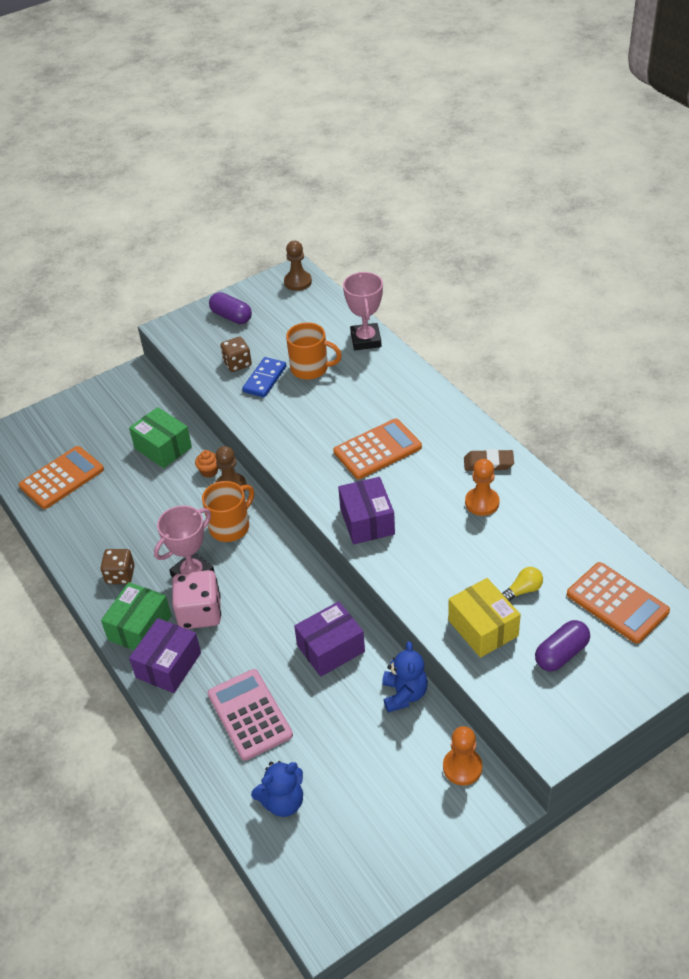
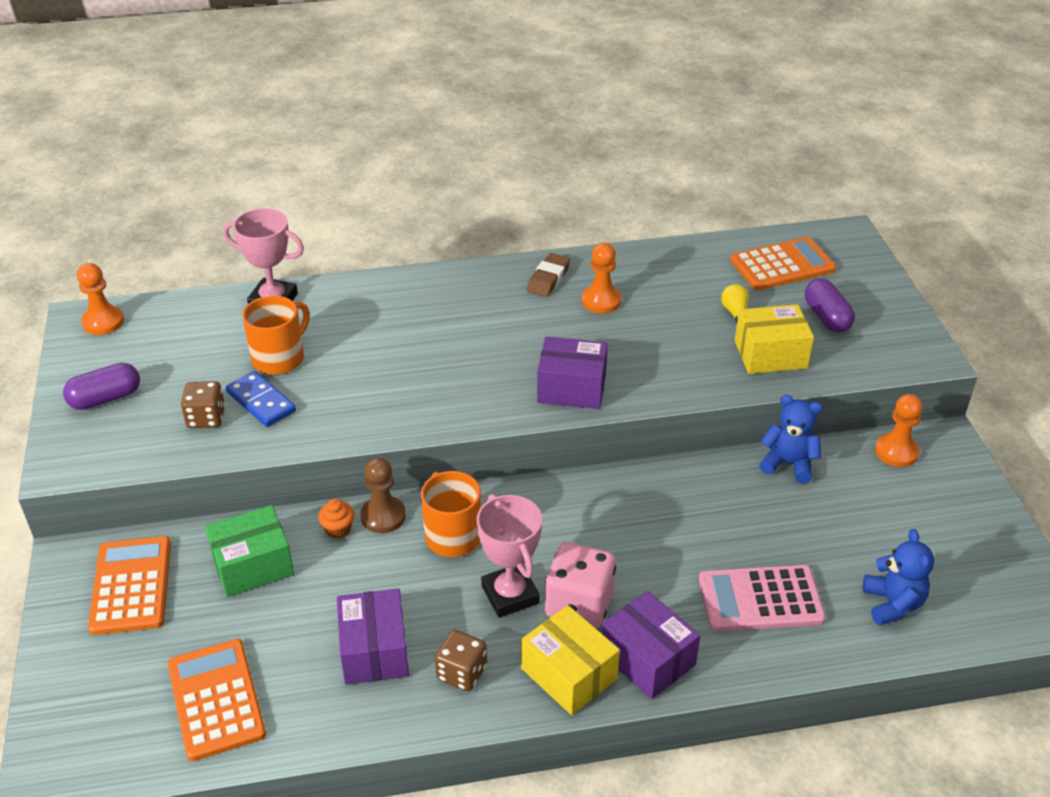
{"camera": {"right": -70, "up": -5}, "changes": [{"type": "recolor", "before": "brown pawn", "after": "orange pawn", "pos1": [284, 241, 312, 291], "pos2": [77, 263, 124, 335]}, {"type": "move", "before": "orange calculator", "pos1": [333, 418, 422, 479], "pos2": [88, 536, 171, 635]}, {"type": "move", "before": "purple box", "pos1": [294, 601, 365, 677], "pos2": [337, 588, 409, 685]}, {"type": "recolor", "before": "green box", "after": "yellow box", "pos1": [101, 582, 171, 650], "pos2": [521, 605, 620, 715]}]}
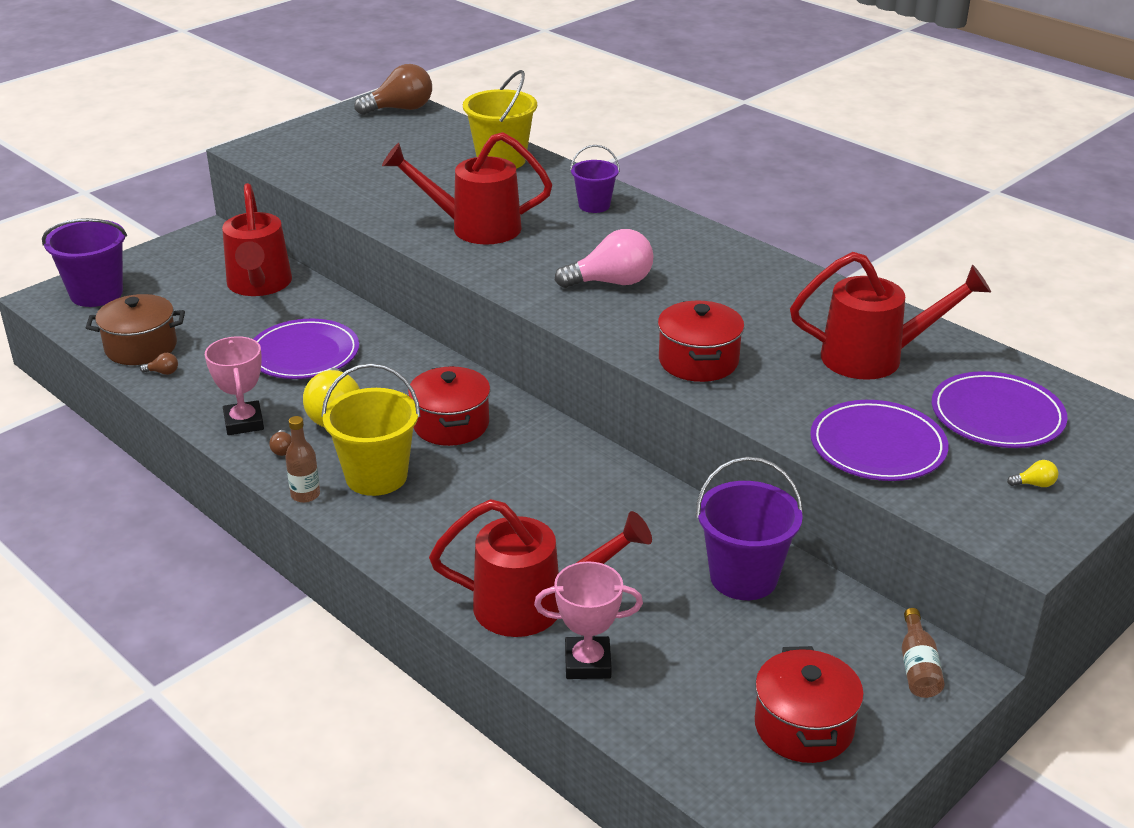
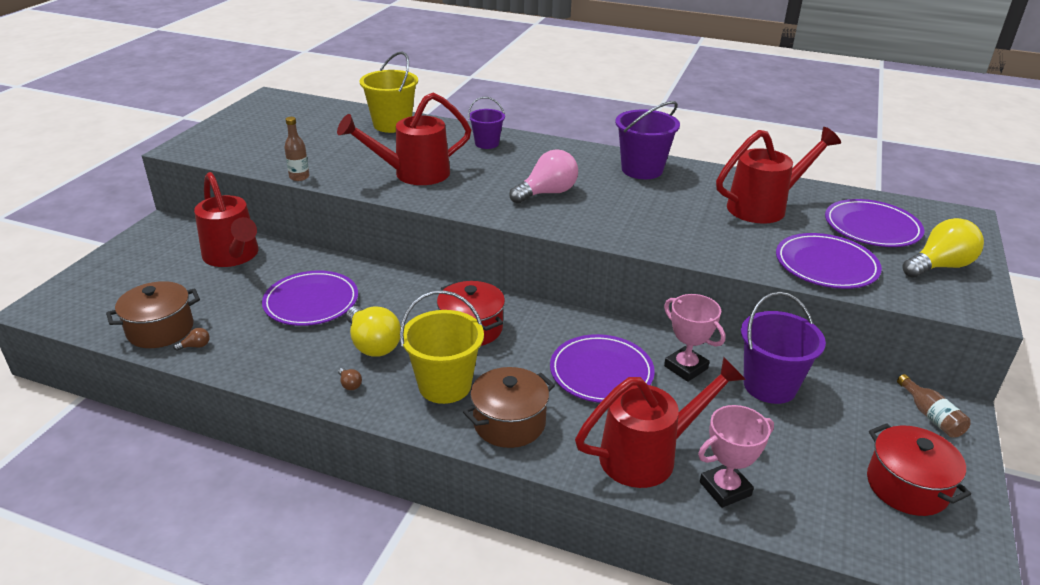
{"camera": {"right": -25, "up": 0}, "changes": [{"type": "move", "before": "brown bottle", "pos1": [285, 416, 320, 503], "pos2": [284, 117, 309, 181]}, {"type": "insert", "after": "brown pot", "pos2": [463, 367, 555, 448]}, {"type": "insert", "after": "purple plate", "pos2": [550, 334, 655, 403]}, {"type": "move", "before": "purple bucket", "pos1": [42, 218, 127, 307], "pos2": [615, 101, 680, 179]}, {"type": "move", "before": "pink trophy", "pos1": [205, 336, 264, 435], "pos2": [664, 294, 725, 382]}, {"type": "resize", "before": "yellow light bulb", "pos1": [1007, 460, 1058, 487], "pos2": [902, 218, 984, 278], "scale": 2.49}, {"type": "delete", "before": "brown light bulb", "pos1": [354, 64, 432, 115]}, {"type": "delete", "before": "red pot", "pos1": [658, 301, 744, 382]}]}
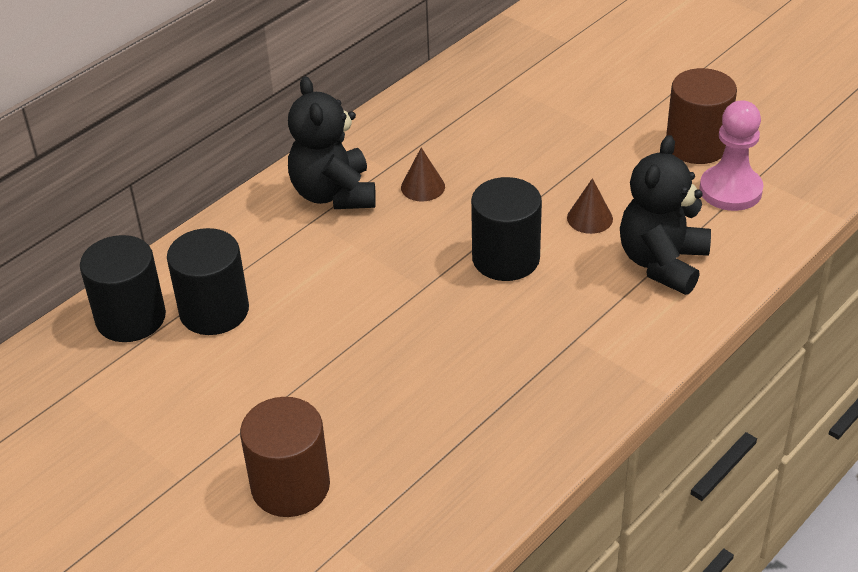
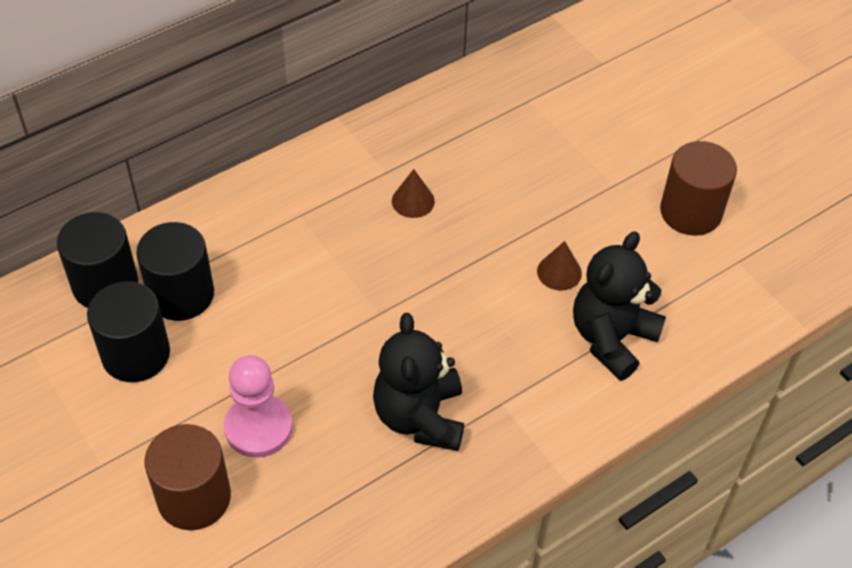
{"camera": {"right": 10, "up": 10}, "changes": [{"type": "move", "before": "black cylinder", "pos1": [471, 177, 542, 281], "pos2": [87, 281, 170, 382]}, {"type": "move", "before": "pink pawn", "pos1": [699, 100, 763, 211], "pos2": [224, 355, 293, 458]}, {"type": "move", "before": "black teddy bear", "pos1": [288, 76, 376, 209], "pos2": [373, 313, 464, 451]}]}
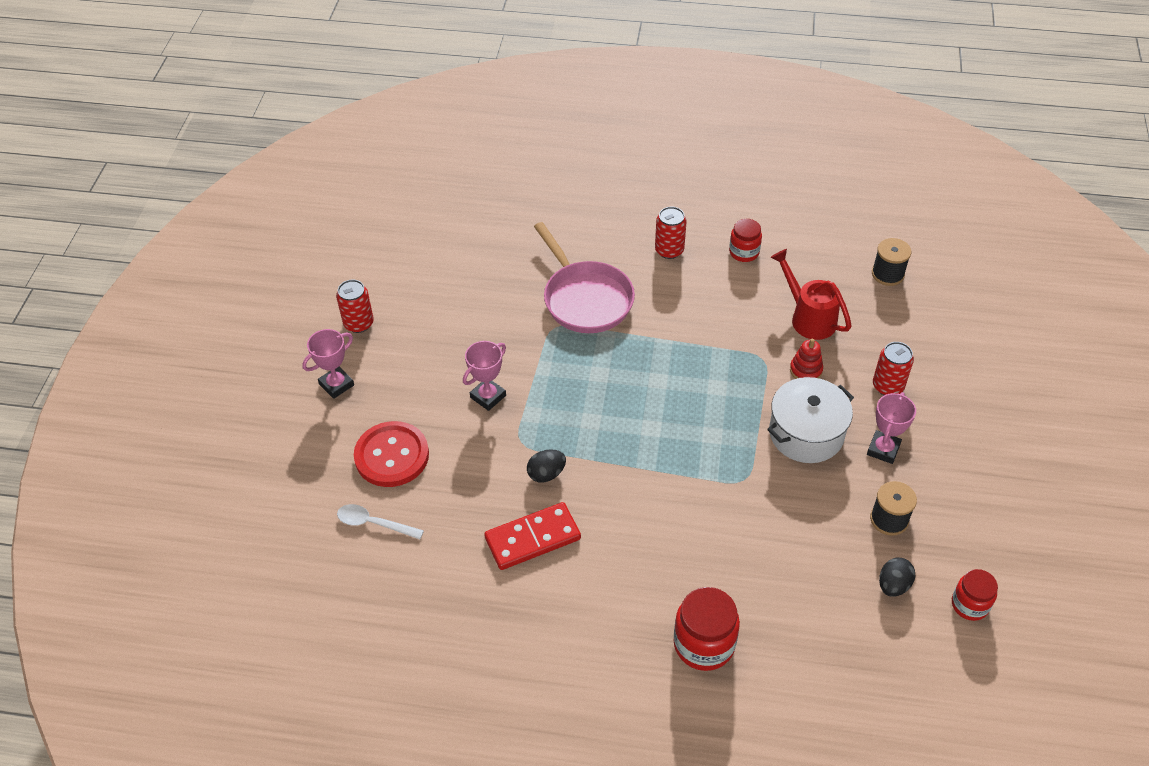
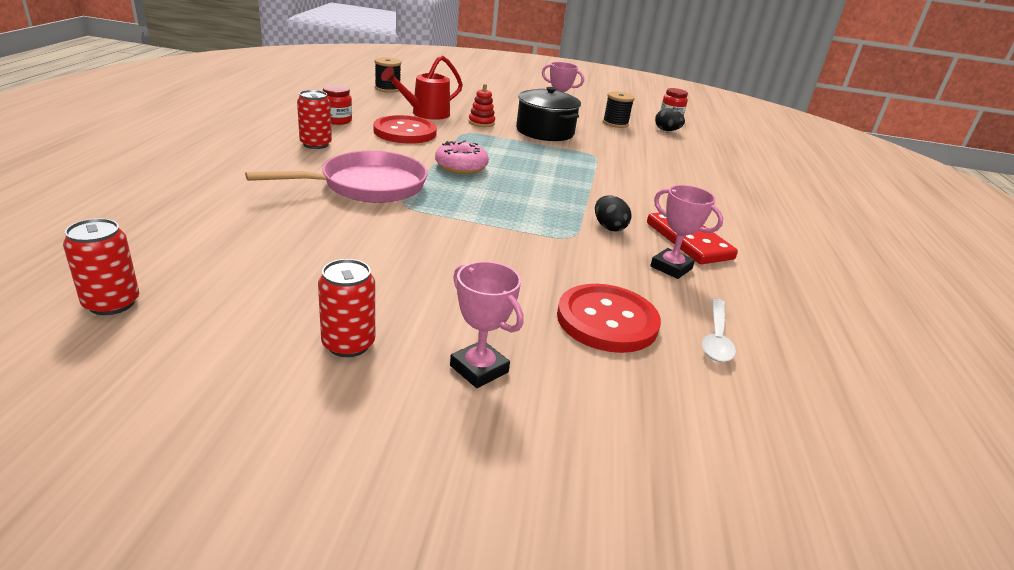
{"camera": {"right": -95, "up": -20}, "changes": [{"type": "move", "before": "red can", "pos1": [873, 342, 914, 395], "pos2": [63, 218, 139, 315]}, {"type": "insert", "after": "red button", "pos2": [373, 115, 437, 144]}, {"type": "insert", "after": "pink donut", "pos2": [435, 140, 489, 174]}, {"type": "recolor", "before": "white pot", "after": "black pot", "pos1": [767, 377, 854, 463], "pos2": [516, 87, 581, 141]}, {"type": "move", "before": "pink trophy", "pos1": [463, 341, 506, 411], "pos2": [650, 185, 723, 279]}, {"type": "delete", "before": "red jar", "pos1": [674, 587, 740, 671]}]}
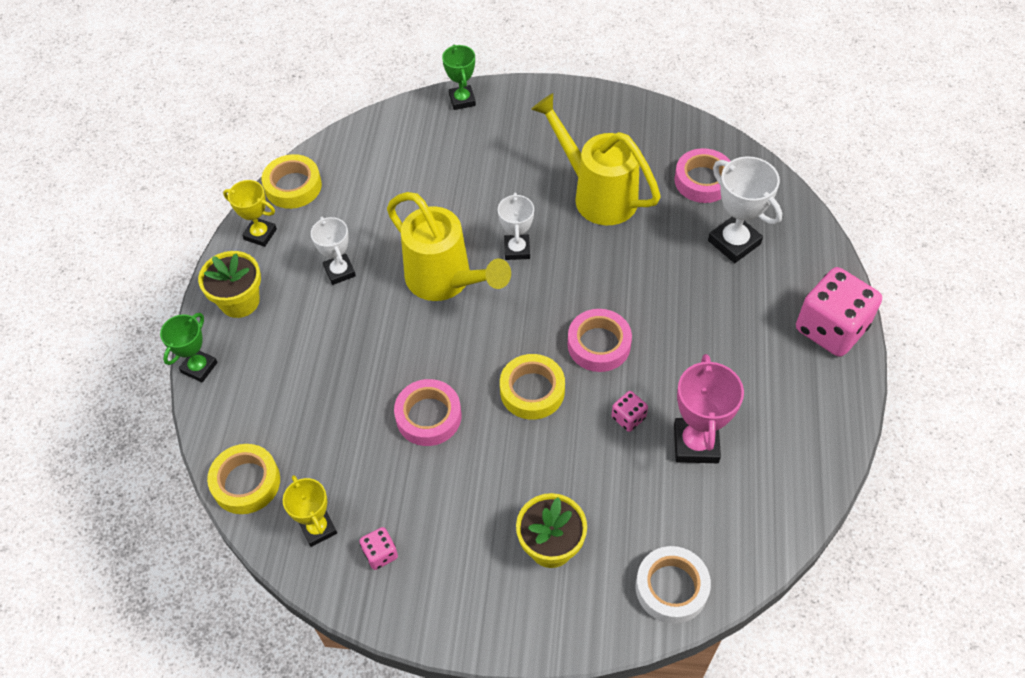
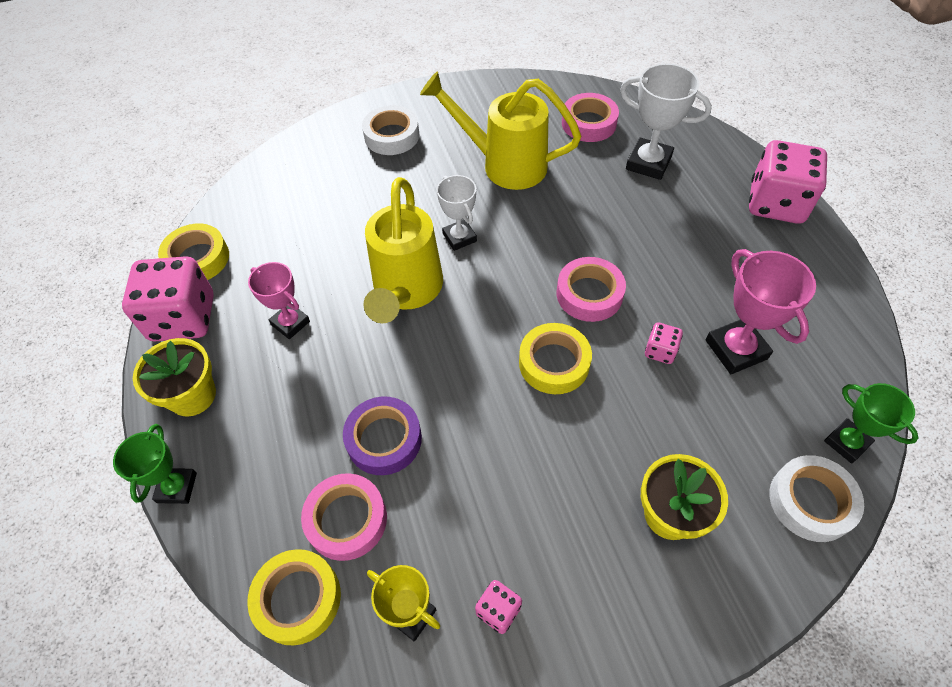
{"camera": {"right": -25, "up": 0}, "changes": [{"type": "replace", "before": "yellow trophy", "after": "pink dice", "pos1": [223, 180, 277, 247], "pos2": [122, 256, 214, 342]}, {"type": "recolor", "before": "white trophy", "after": "pink trophy", "pos1": [311, 217, 356, 285], "pos2": [248, 262, 310, 339]}, {"type": "move", "before": "pink tape", "pos1": [394, 379, 461, 446], "pos2": [301, 473, 387, 561]}, {"type": "insert", "after": "purple tape", "pos2": [343, 397, 422, 475]}, {"type": "insert", "after": "white tape", "pos2": [362, 105, 419, 155]}, {"type": "rotate", "before": "yellow watering can", "pos1": [387, 192, 511, 301], "pos2": [364, 177, 443, 323], "turn": 75}, {"type": "move", "before": "green trophy", "pos1": [442, 44, 476, 110], "pos2": [824, 383, 918, 464]}]}
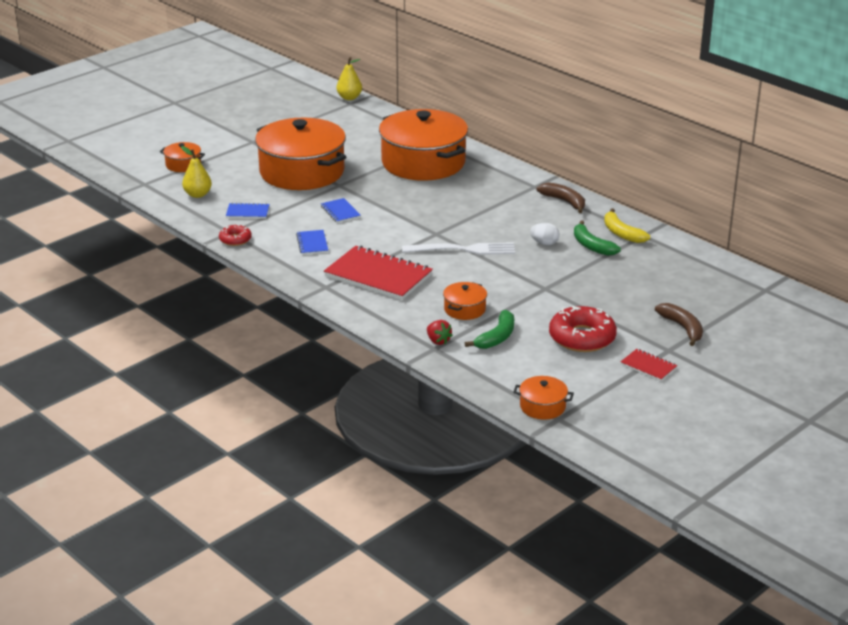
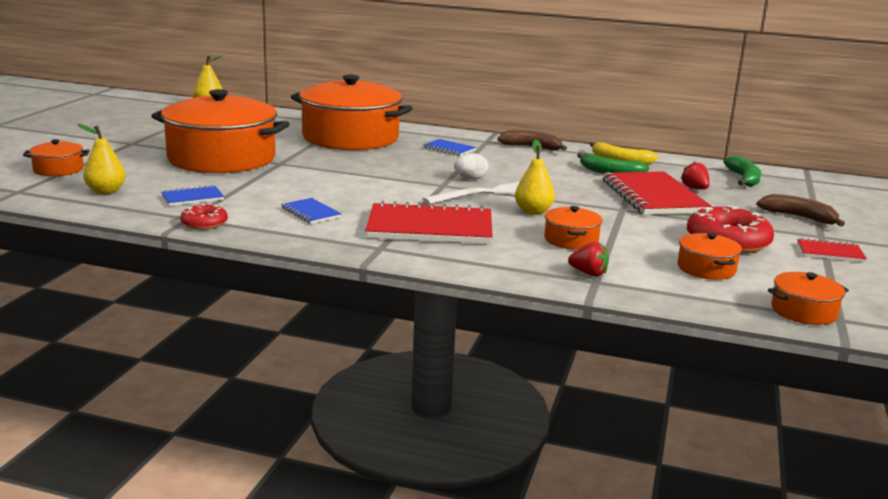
{"camera": {"right": -30, "up": -10}, "changes": [{"type": "move", "before": "blue notebook", "pos1": [321, 198, 361, 223], "pos2": [423, 139, 476, 156]}, {"type": "move", "before": "white egg", "pos1": [530, 223, 559, 245], "pos2": [454, 153, 488, 180]}, {"type": "insert", "after": "yellow pear", "pos2": [515, 140, 555, 215]}, {"type": "insert", "after": "red notebook", "pos2": [603, 171, 711, 215]}, {"type": "insert", "after": "orange pot", "pos2": [678, 233, 742, 280]}, {"type": "insert", "after": "red strawberry", "pos2": [681, 162, 710, 189]}, {"type": "move", "before": "green banana", "pos1": [465, 310, 514, 349], "pos2": [724, 156, 761, 187]}]}
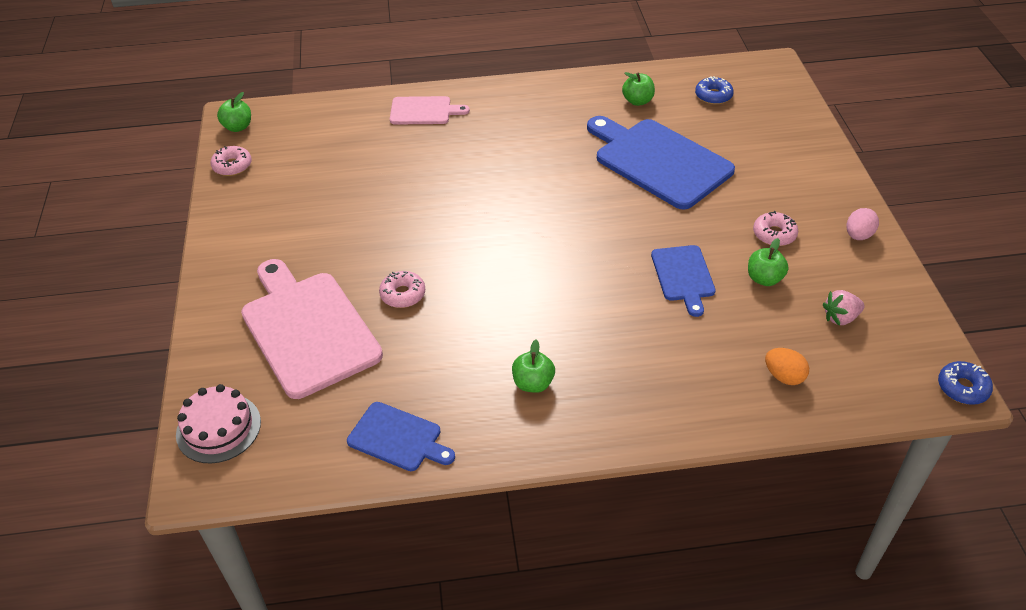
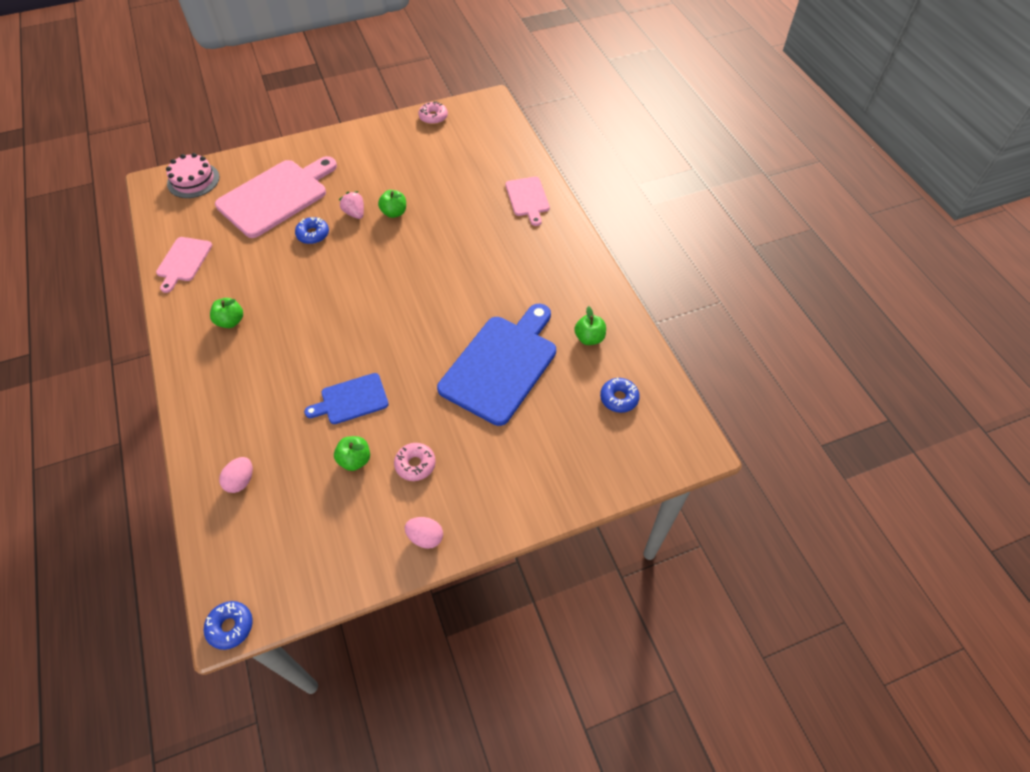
{"camera": {"right": 75, "up": 10}, "changes": [{"type": "recolor", "before": "blue cutting board", "after": "pink cutting board", "pos1": [347, 402, 455, 471], "pos2": [156, 237, 212, 293]}, {"type": "recolor", "before": "orange egg", "after": "pink egg", "pos1": [765, 348, 809, 385], "pos2": [219, 457, 253, 493]}, {"type": "recolor", "before": "pink donut", "after": "blue donut", "pos1": [379, 271, 425, 308], "pos2": [295, 217, 329, 244]}, {"type": "move", "before": "pink strawberry", "pos1": [823, 290, 865, 326], "pos2": [339, 191, 364, 219]}, {"type": "move", "before": "green apple", "pos1": [217, 92, 251, 132], "pos2": [378, 190, 406, 218]}]}
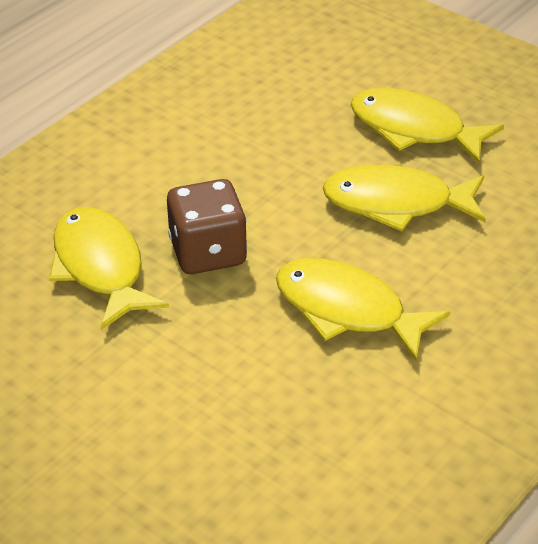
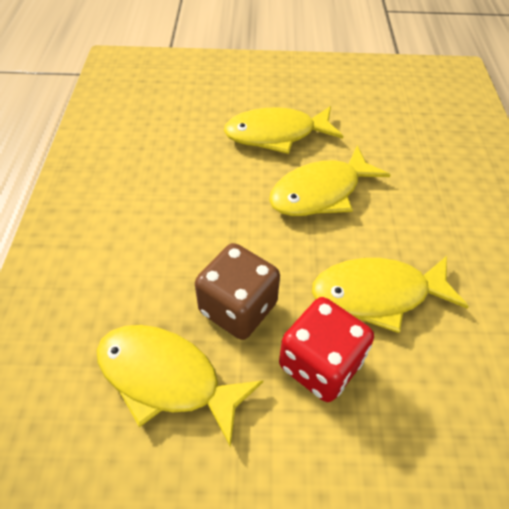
{"camera": {"right": -40, "up": 10}, "changes": [{"type": "insert", "after": "red dice", "pos2": [279, 297, 374, 402]}]}
